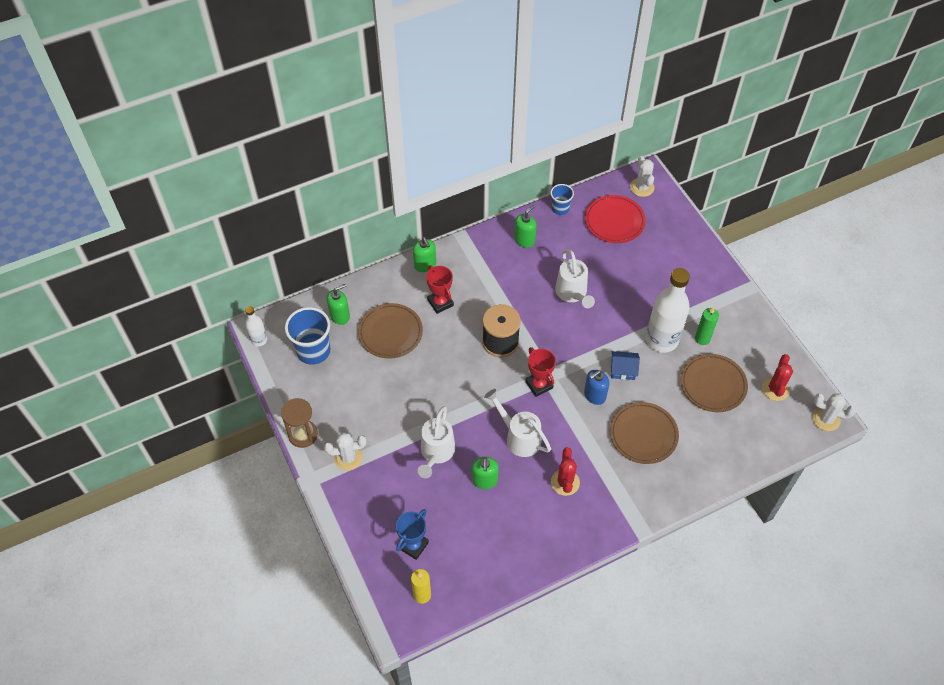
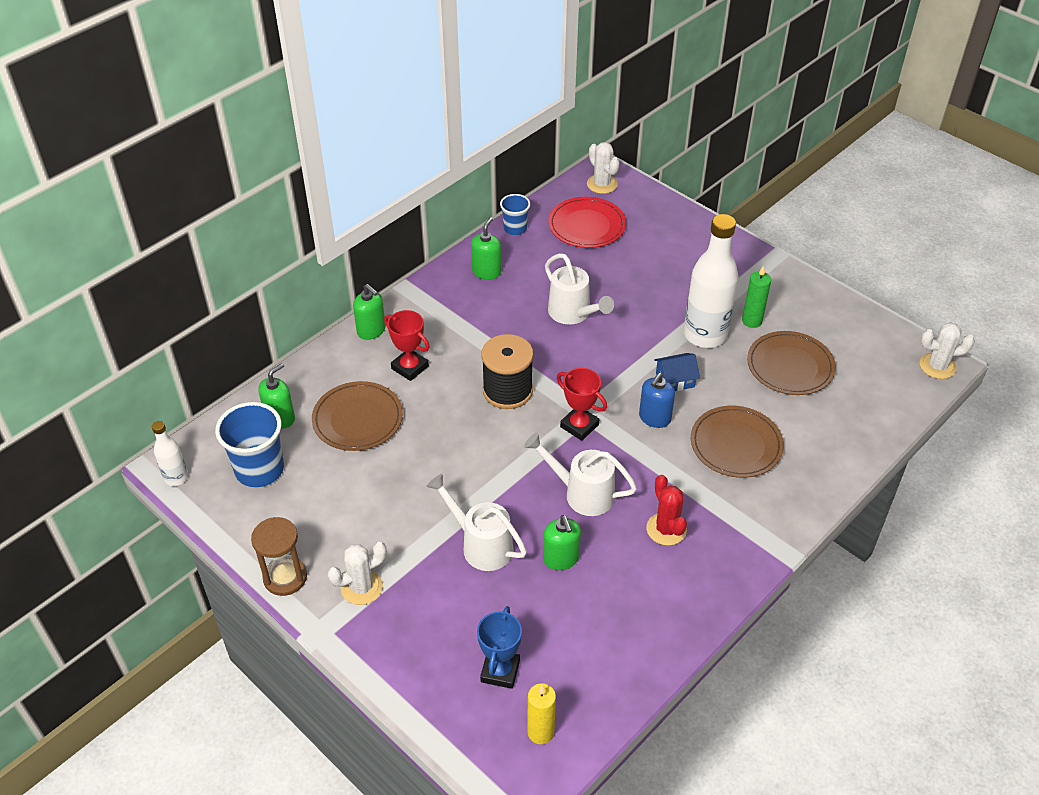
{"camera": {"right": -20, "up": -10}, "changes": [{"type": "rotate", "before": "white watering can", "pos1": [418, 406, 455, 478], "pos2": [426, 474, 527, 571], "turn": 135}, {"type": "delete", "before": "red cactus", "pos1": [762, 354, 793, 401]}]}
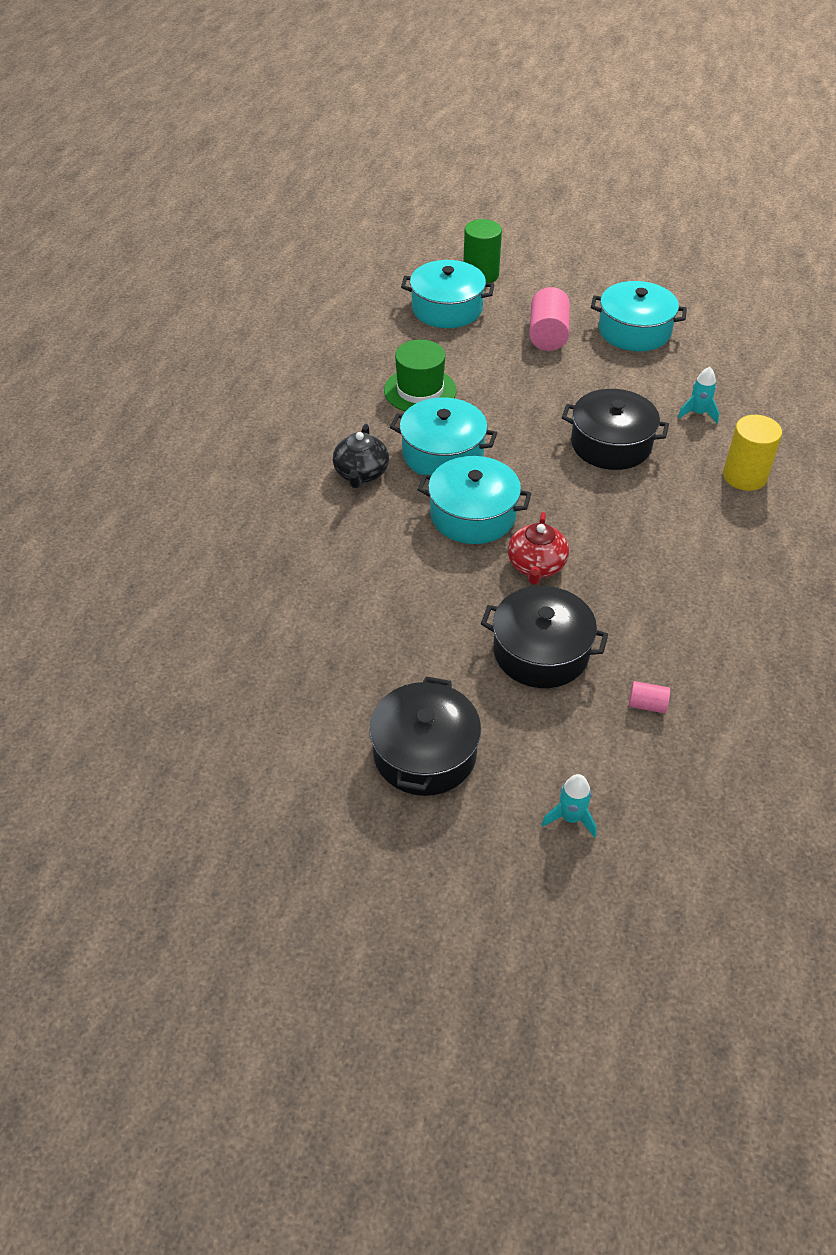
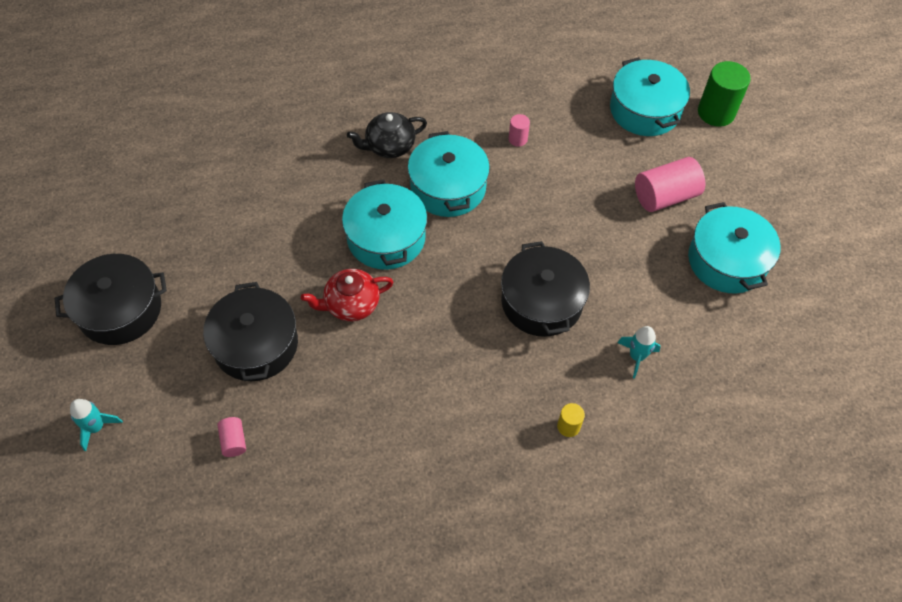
{"camera": {"right": 60, "up": 10}, "changes": [{"type": "replace", "before": "green hat", "after": "pink cylinder", "pos1": [384, 340, 457, 411], "pos2": [509, 114, 530, 147]}, {"type": "resize", "before": "yellow cylinder", "pos1": [723, 415, 782, 491], "pos2": [557, 403, 585, 437], "scale": 0.5}]}
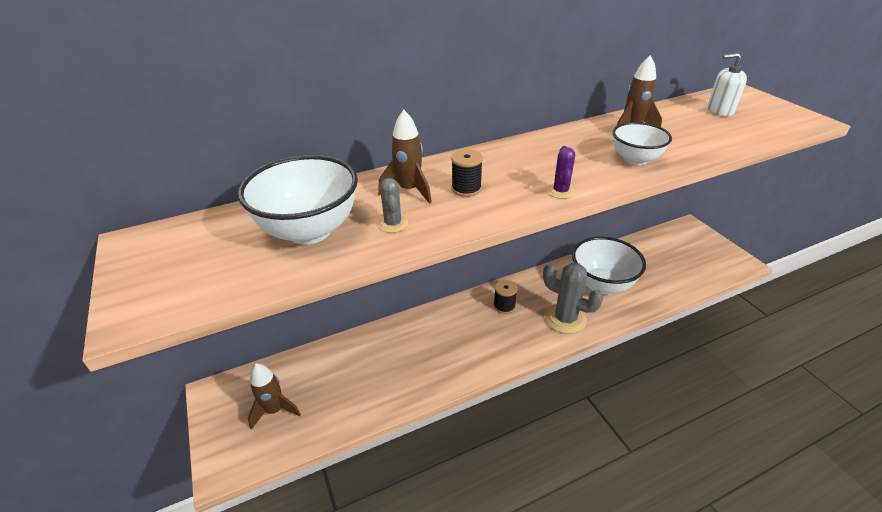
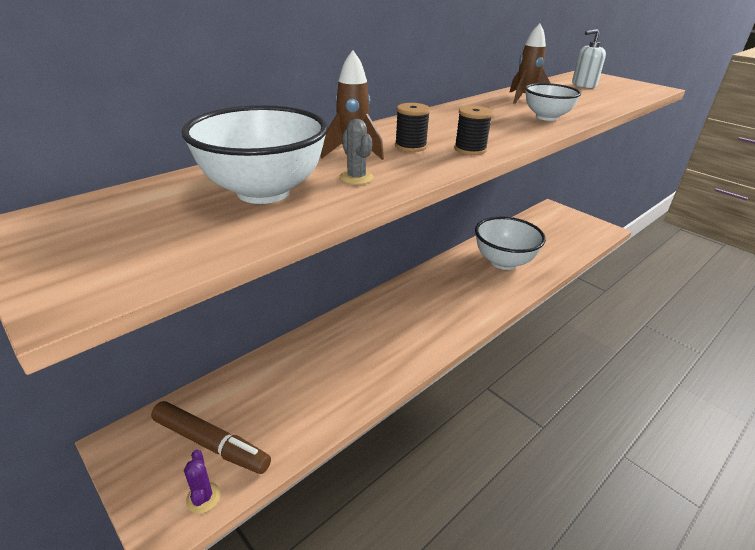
{"camera": {"right": -20, "up": -5}, "changes": [{"type": "replace", "before": "brown rocket", "after": "brown marker", "pos1": [248, 363, 301, 430], "pos2": [151, 401, 271, 474]}, {"type": "move", "before": "purple cactus", "pos1": [547, 146, 575, 199], "pos2": [184, 449, 221, 513]}, {"type": "move", "before": "black spool", "pos1": [494, 280, 518, 314], "pos2": [454, 106, 493, 155]}, {"type": "delete", "before": "grey cactus", "pos1": [543, 263, 603, 334]}]}
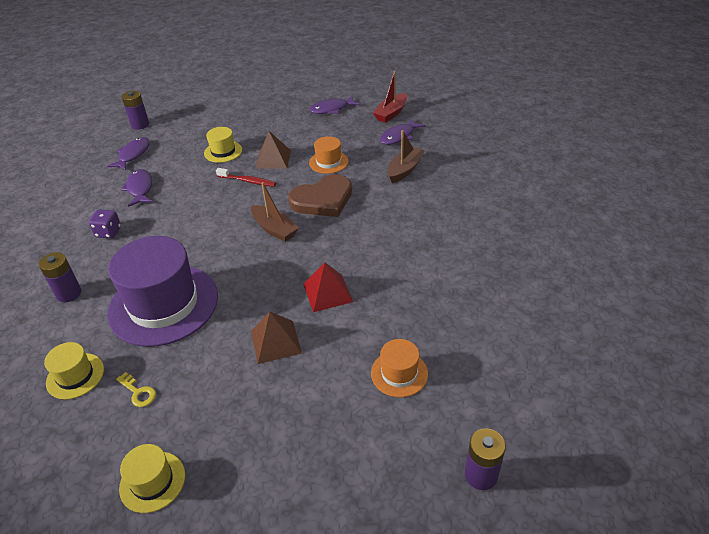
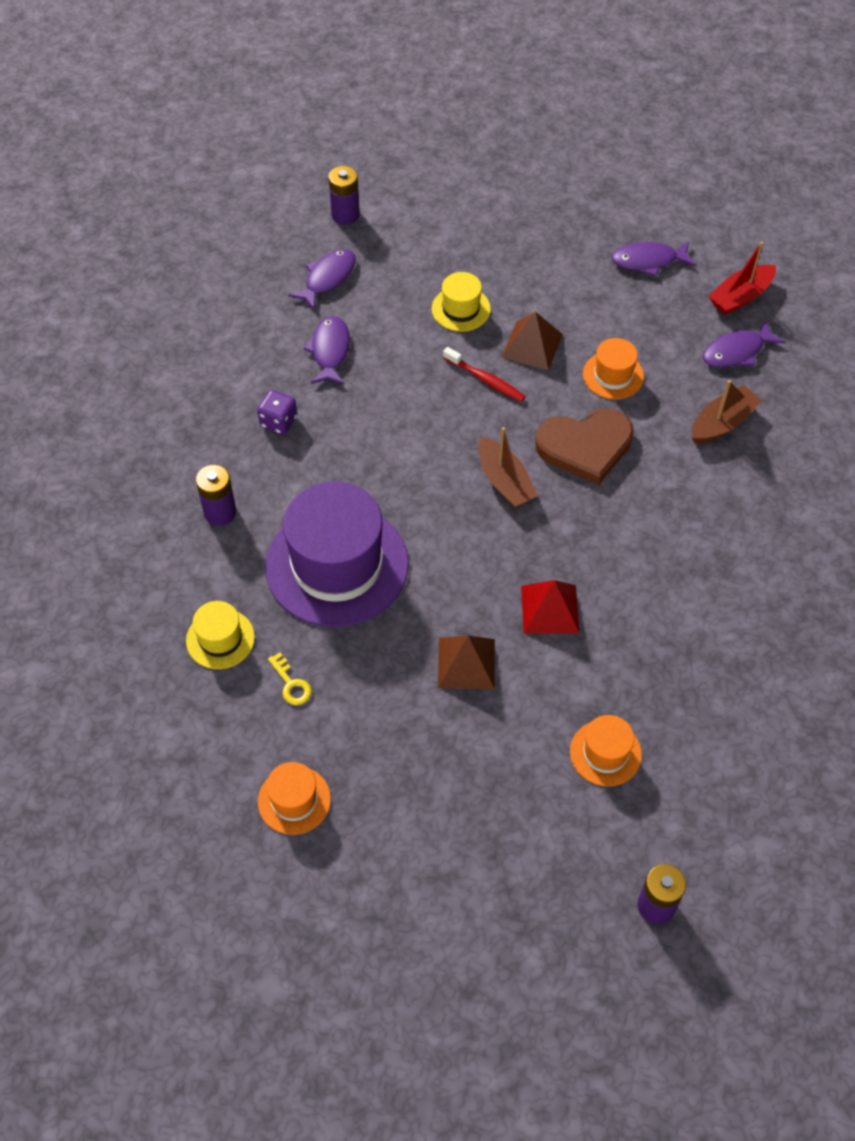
{"camera": {"right": 15, "up": 15}, "changes": [{"type": "recolor", "before": "yellow hat", "after": "orange hat", "pos1": [119, 444, 185, 513], "pos2": [258, 762, 331, 835]}]}
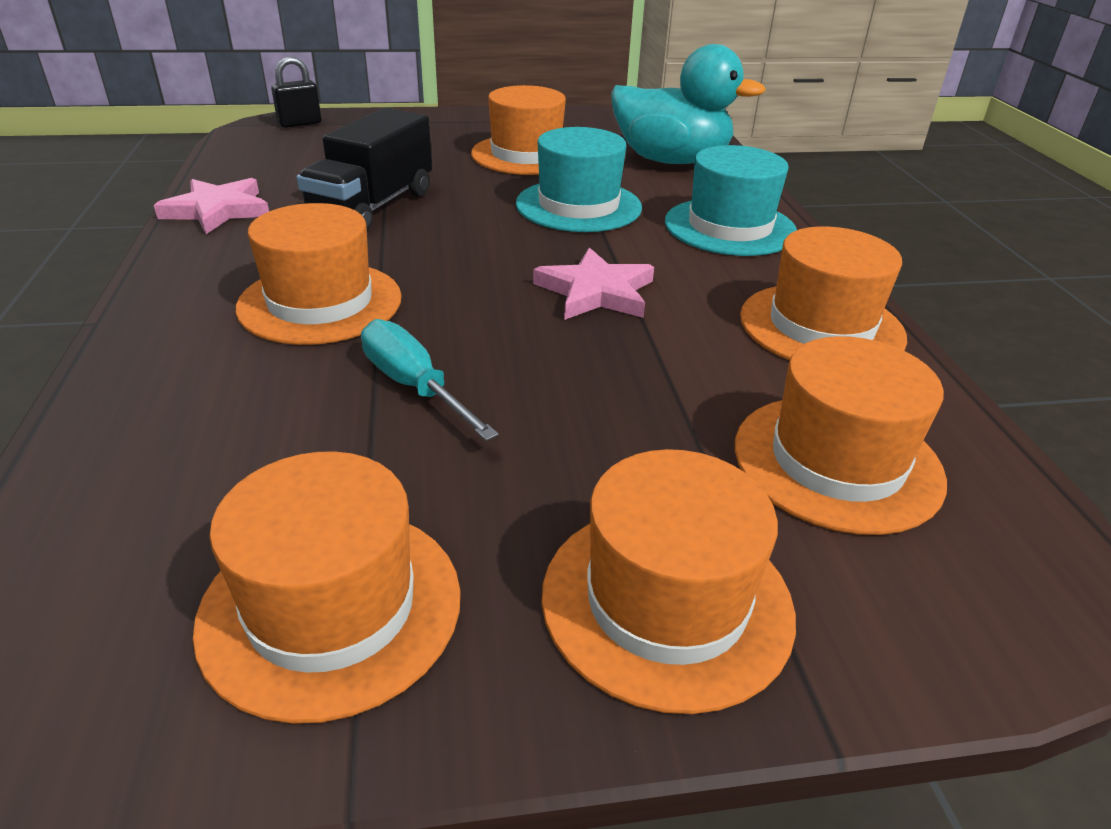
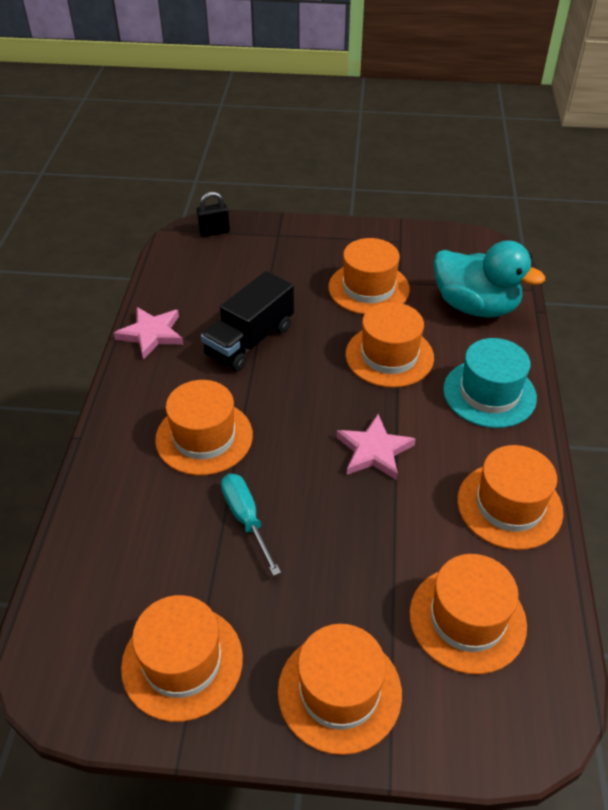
{"camera": {"right": 15, "up": 10}, "changes": [{"type": "recolor", "before": "turquoise hat", "after": "orange hat", "pos1": [516, 127, 642, 232], "pos2": [345, 302, 434, 388]}]}
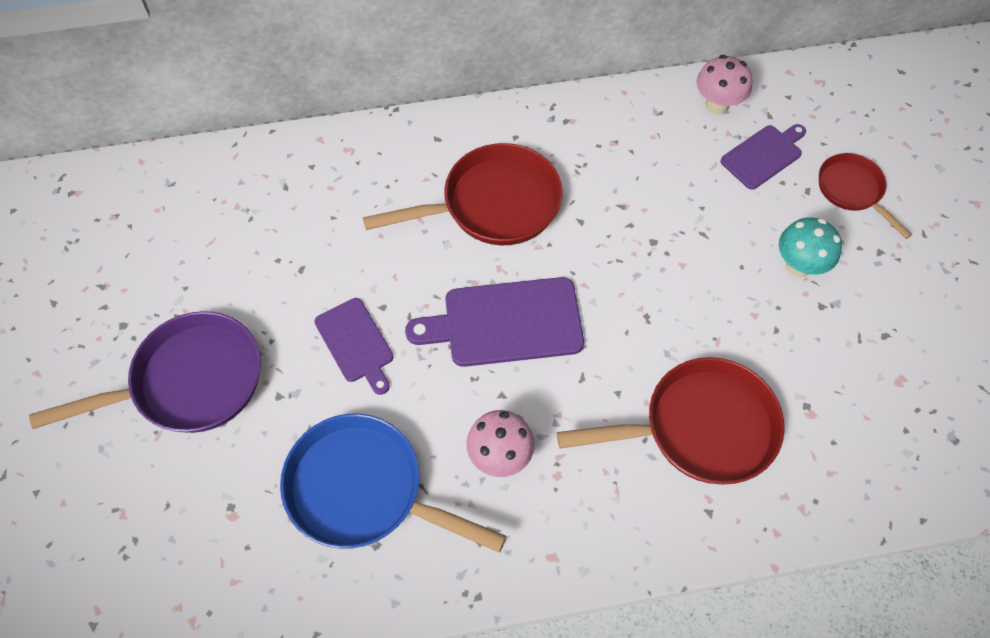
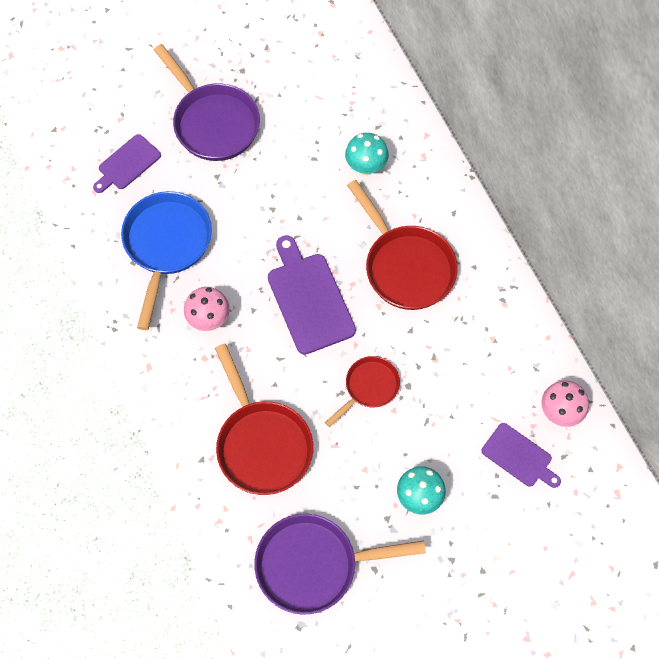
{"camera": {"right": 75, "up": 5}, "changes": [{"type": "move", "before": "purple cutting board", "pos1": [314, 298, 393, 395], "pos2": [93, 134, 161, 193]}, {"type": "insert", "after": "purple pan", "pos2": [254, 514, 426, 615]}, {"type": "move", "before": "red pan", "pos1": [819, 153, 912, 239], "pos2": [325, 356, 400, 427]}, {"type": "insert", "after": "turquoise mushroom", "pos2": [345, 133, 389, 175]}]}
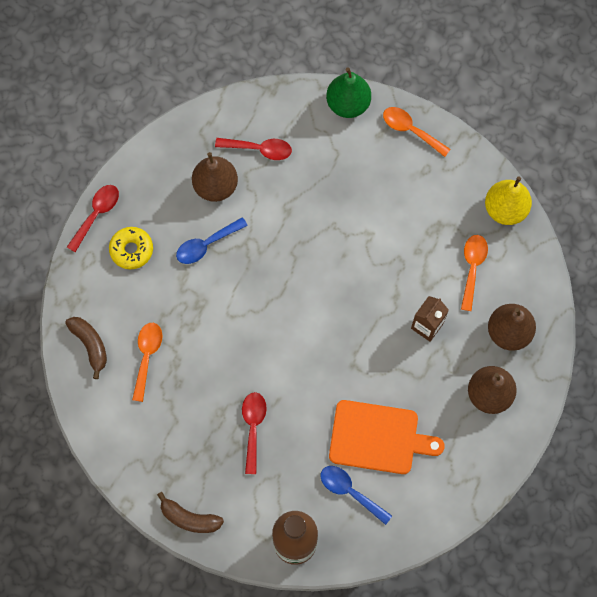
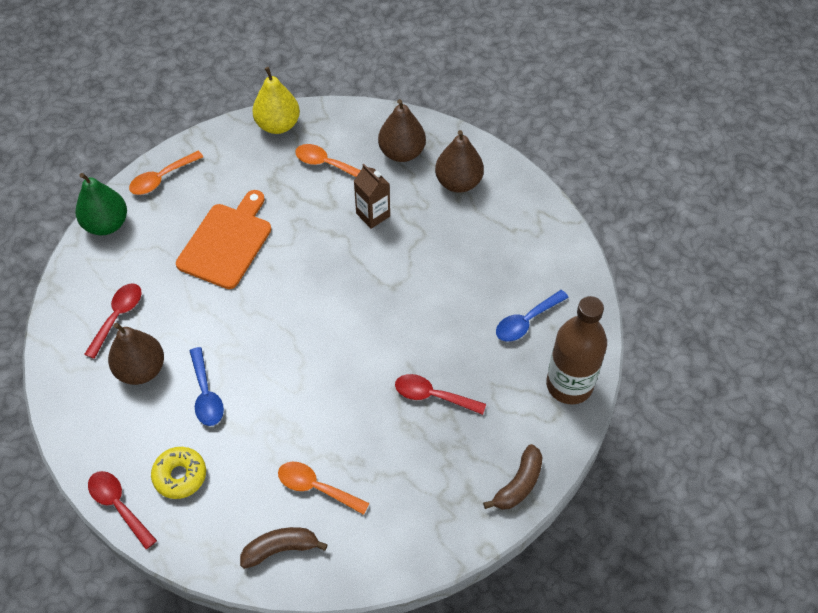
{"camera": {"right": -75, "up": -15}, "changes": [{"type": "move", "before": "orange cutting board", "pos1": [329, 400, 445, 474], "pos2": [176, 190, 271, 289]}]}
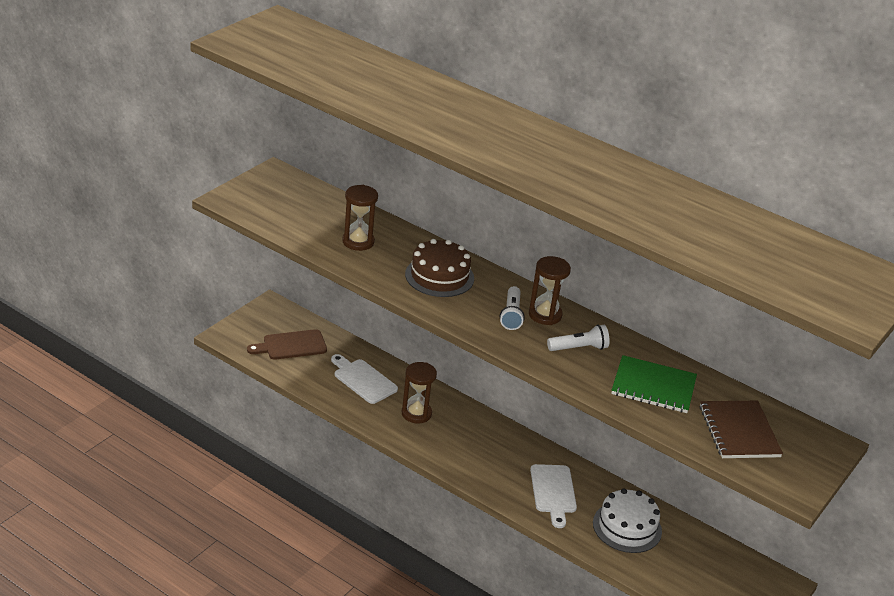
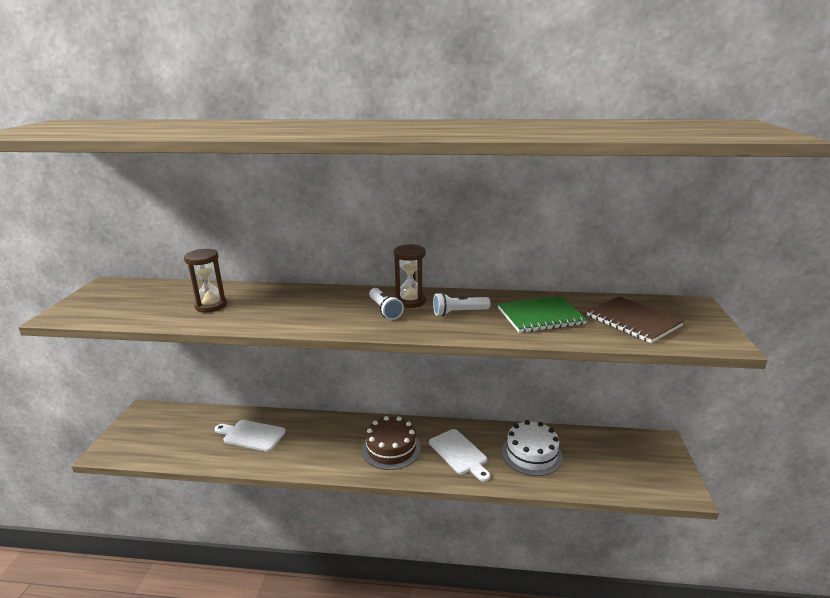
{"camera": {"right": -25, "up": -10}, "changes": [{"type": "move", "before": "brown cake", "pos1": [405, 239, 474, 297], "pos2": [362, 416, 421, 470]}, {"type": "rotate", "before": "white flashlight", "pos1": [547, 325, 610, 351], "pos2": [433, 293, 491, 316], "turn": -150}, {"type": "delete", "before": "brown cutting board", "pos1": [247, 329, 327, 360]}, {"type": "delete", "before": "brown hourglass", "pos1": [402, 362, 437, 424]}]}
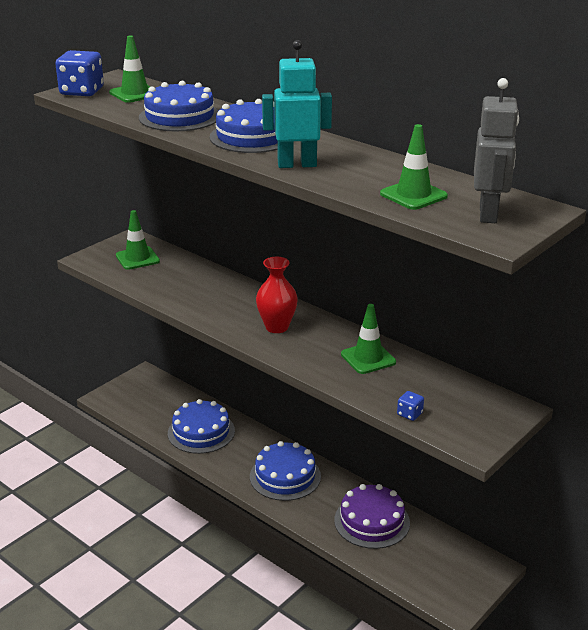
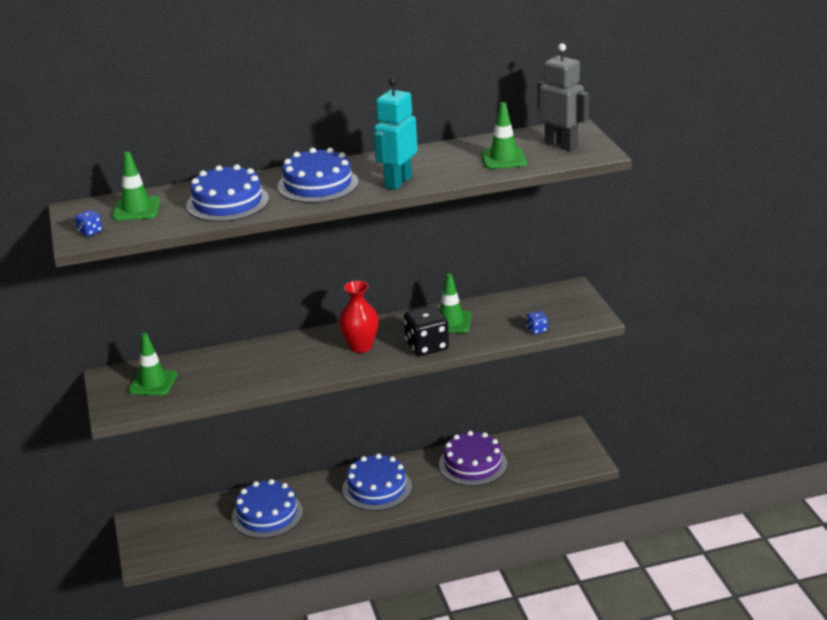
{"camera": {"right": -55, "up": 0}, "changes": [{"type": "resize", "before": "blue dice", "pos1": [56, 50, 104, 96], "pos2": [75, 210, 103, 237], "scale": 0.48}, {"type": "insert", "after": "black dice", "pos2": [404, 306, 449, 356]}]}
